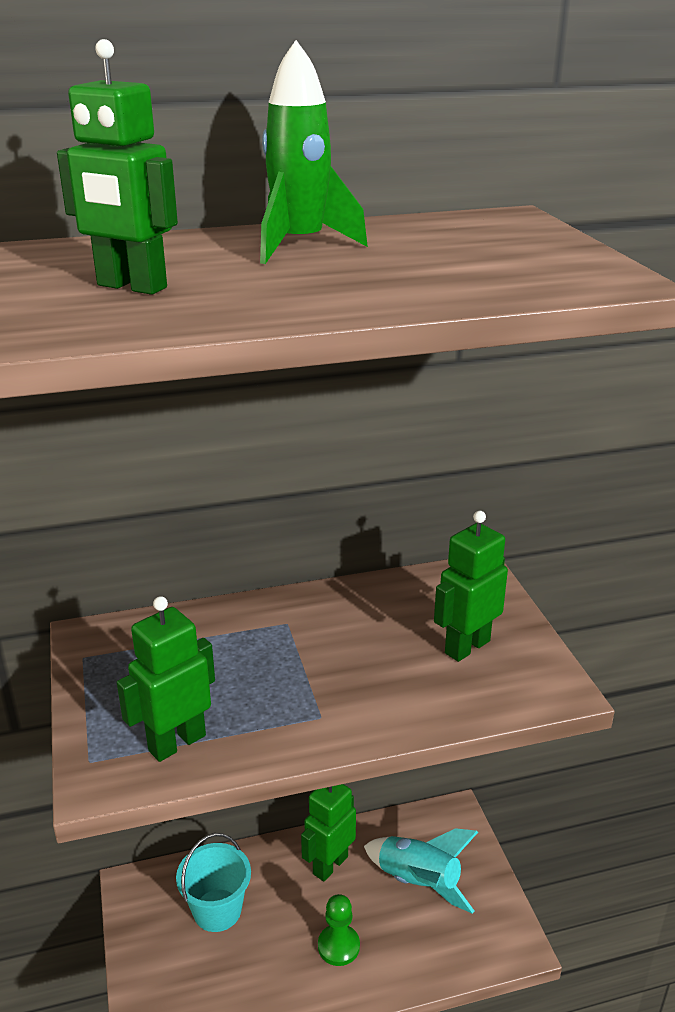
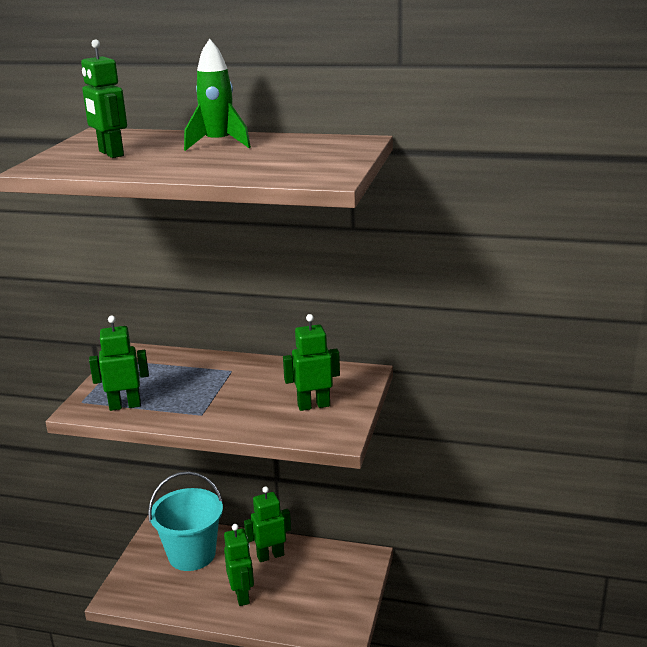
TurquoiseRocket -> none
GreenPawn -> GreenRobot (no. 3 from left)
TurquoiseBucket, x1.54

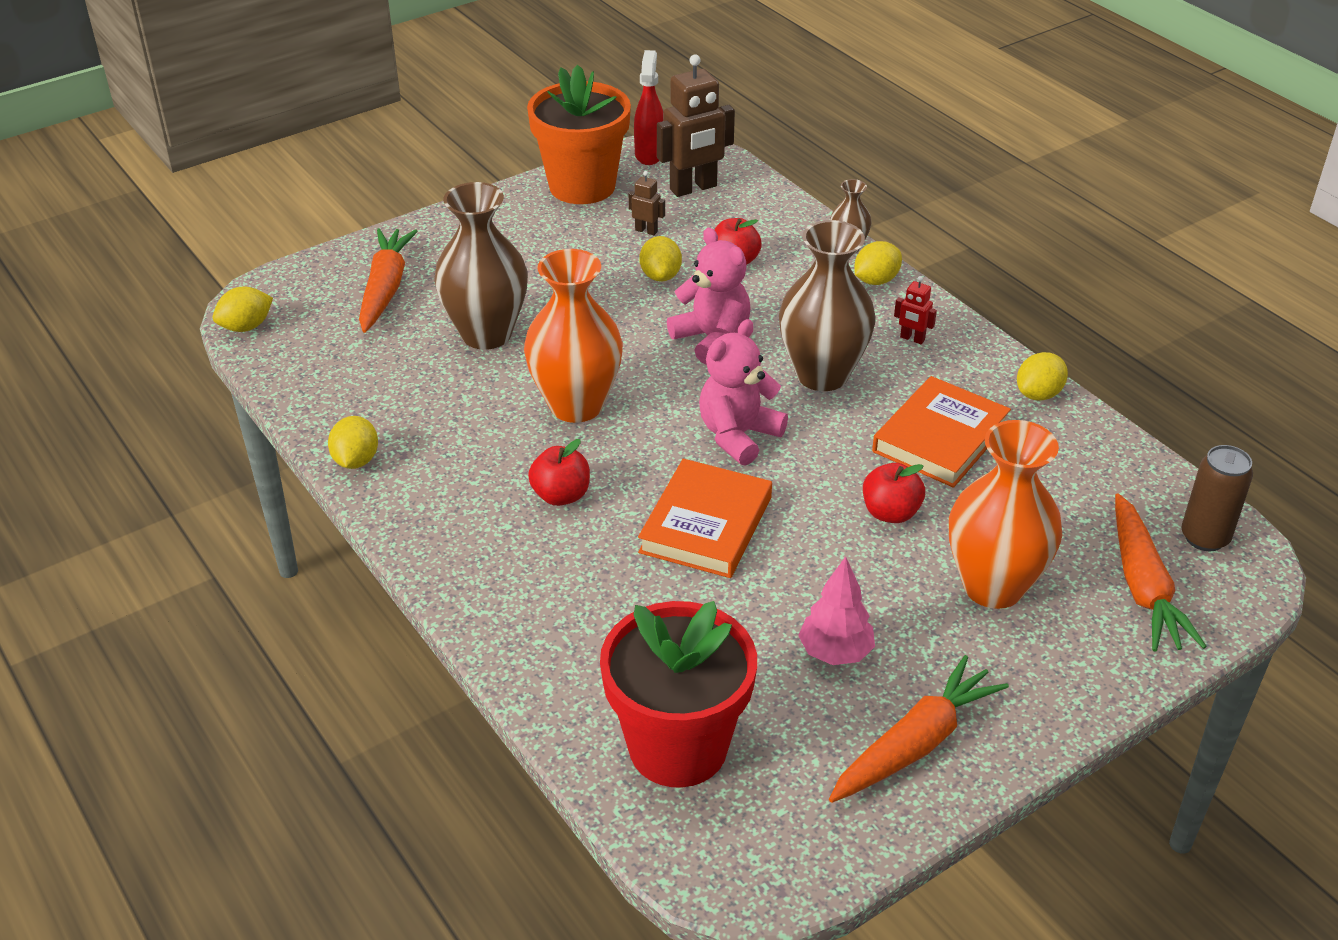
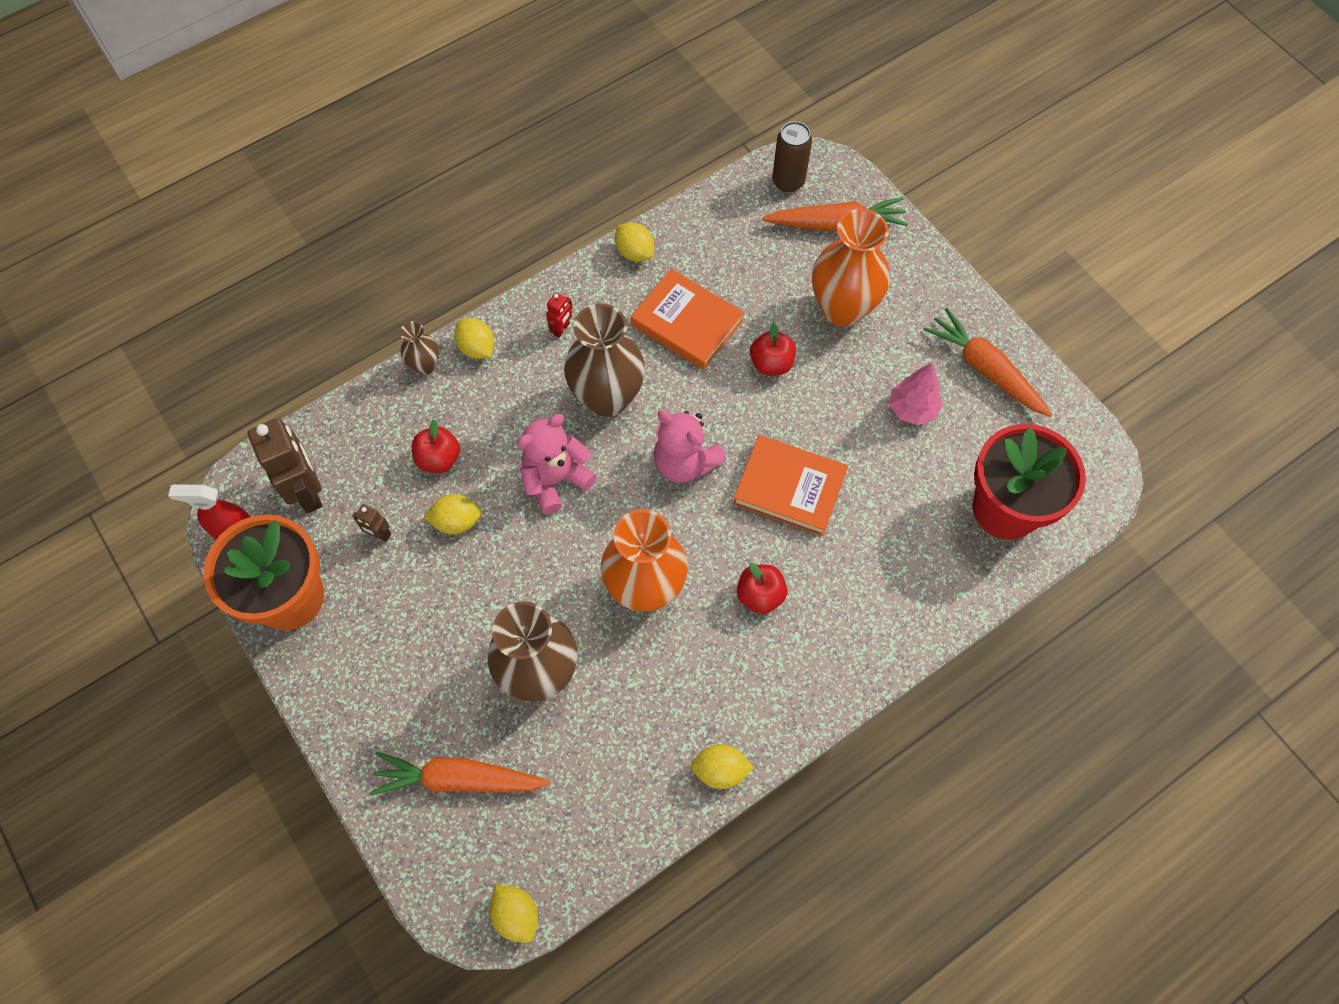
BrownRobot (no. 1 from left in the first image) -> BrownRobot (no. 2 from left), 90 degrees counterclockwise

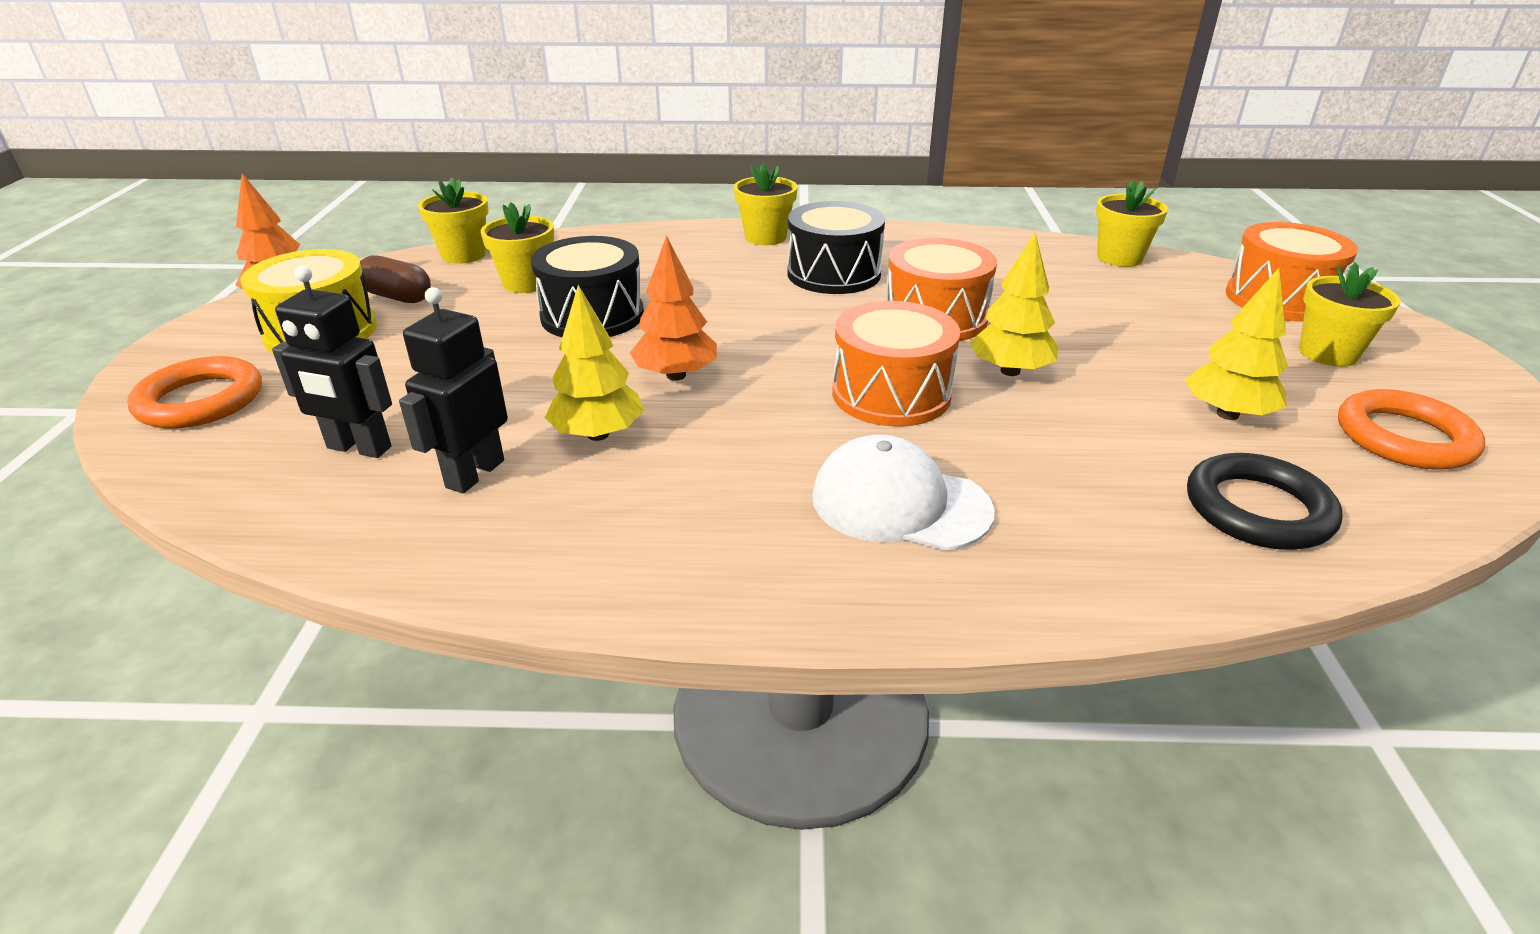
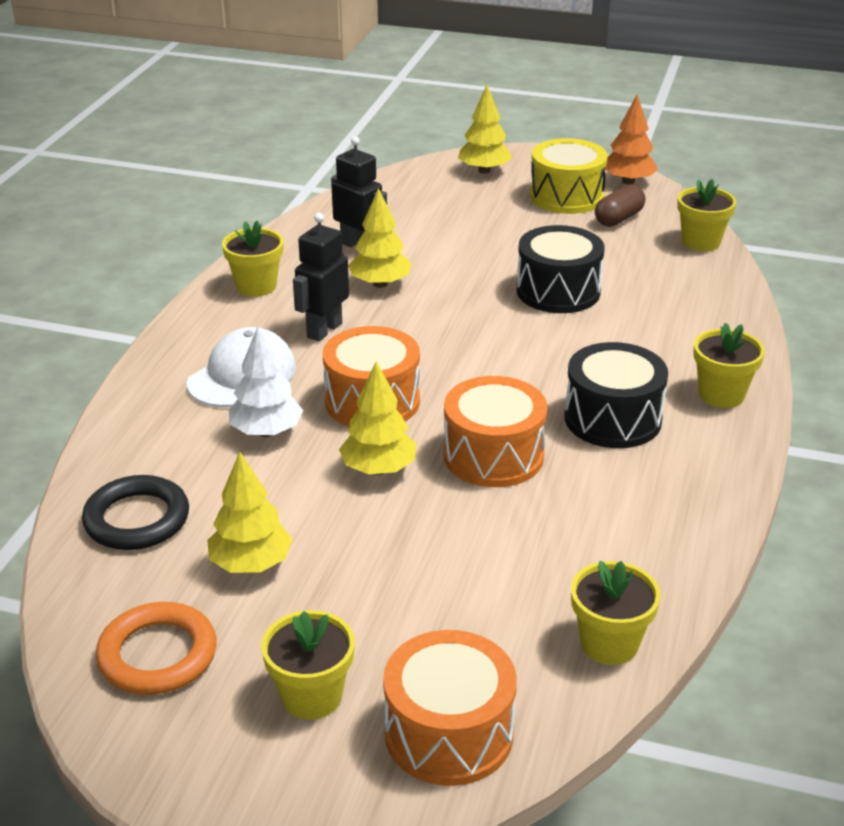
OrangeTree (no. 2 from left) -> none
none -> WhiteTree
BlackRobot (no. 1 from left), relocated
YellowFlowerPot (no. 2 from left in the first image) -> YellowFlowerPot (no. 1 from left), relocated
OrangeRing (no. 1 from left) -> YellowTree (no. 4 from left)

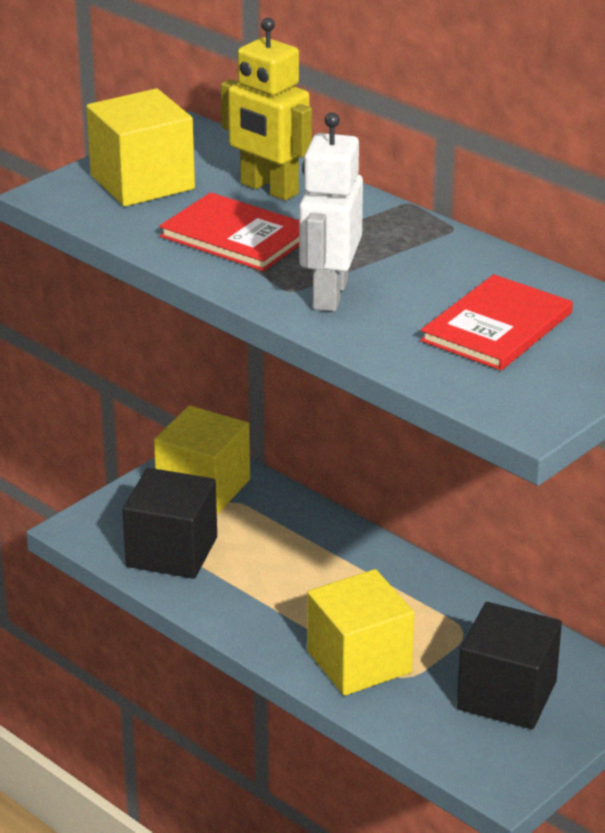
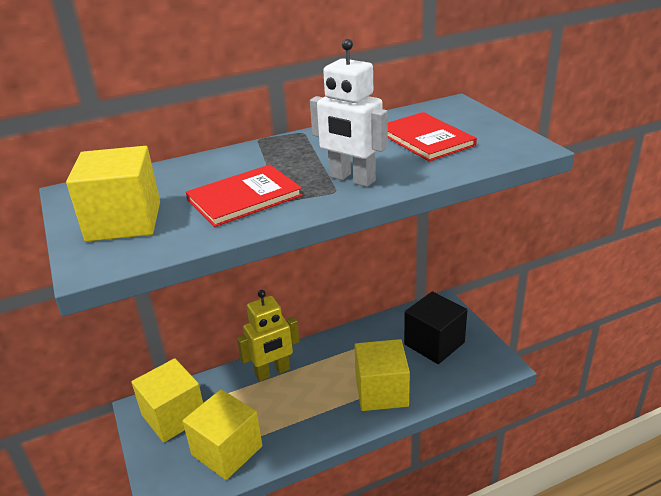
YellowRobot, relocated
BlackCube (no. 1 from left) -> YellowCube (no. 3 from left)

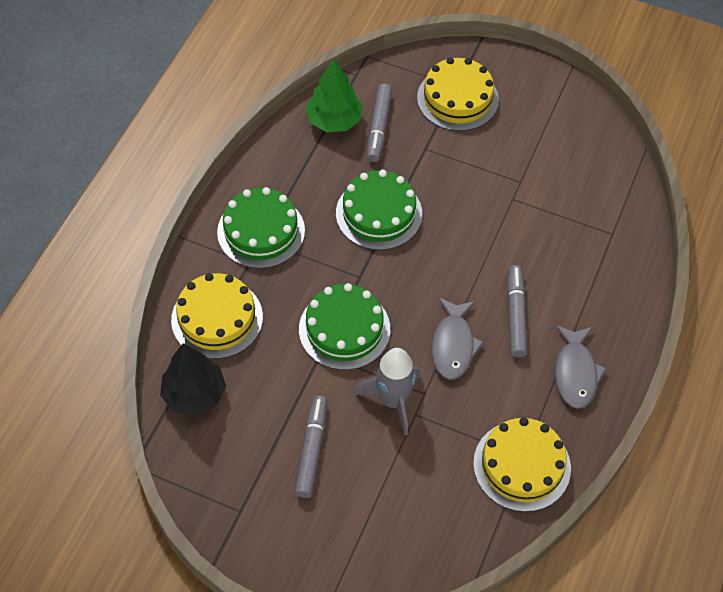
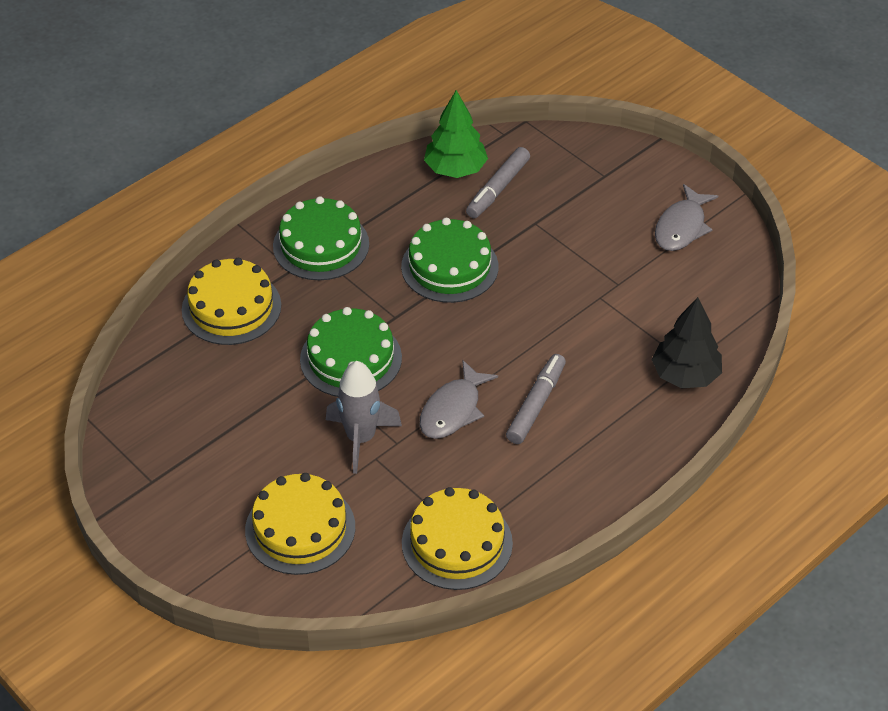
GreyMarker (no. 1 from left) -> none
BlackTree, relocated
YellowCake (no. 2 from left), relocated
GreyFish (no. 2 from left), relocated

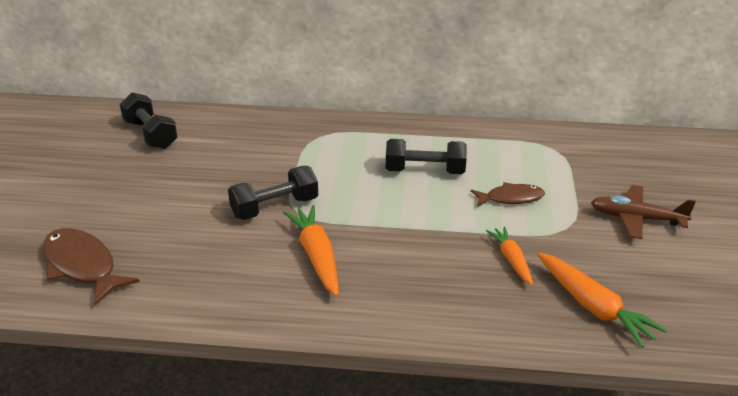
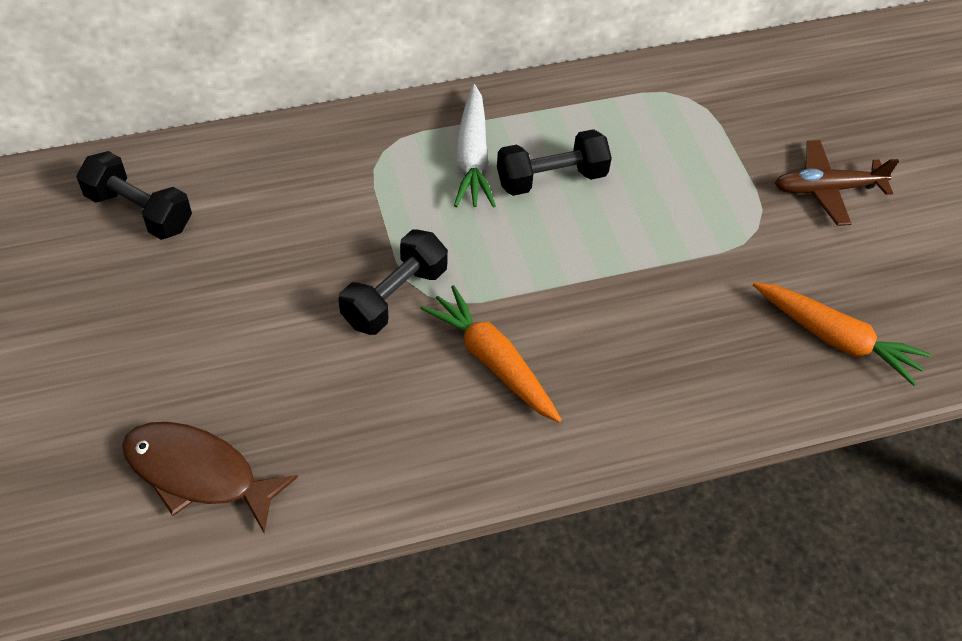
BrownFish (no. 2 from left) -> none
OrangeCarrot (no. 2 from left) -> none
none -> WhiteCarrot

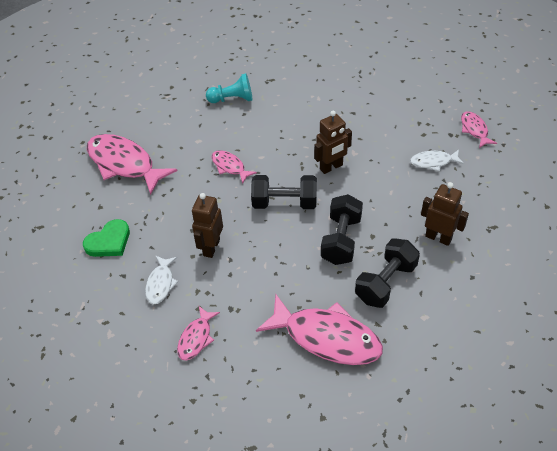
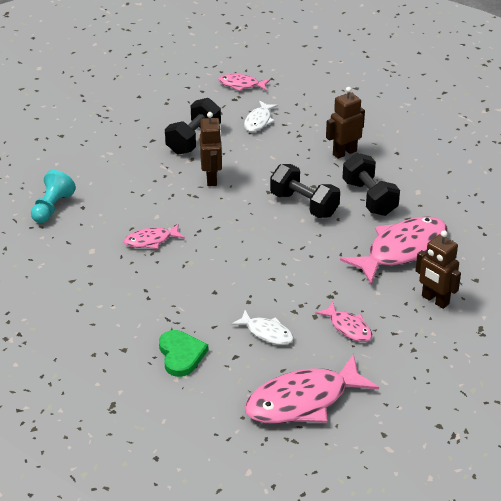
PinkFish (no. 1 from left in the first image) -> PinkFish (no. 3 from left), relocated
BrownRobot (no. 1 from left in the first image) -> BrownRobot (no. 3 from left), relocated
BlackDumbbell (no. 1 from left), relocated

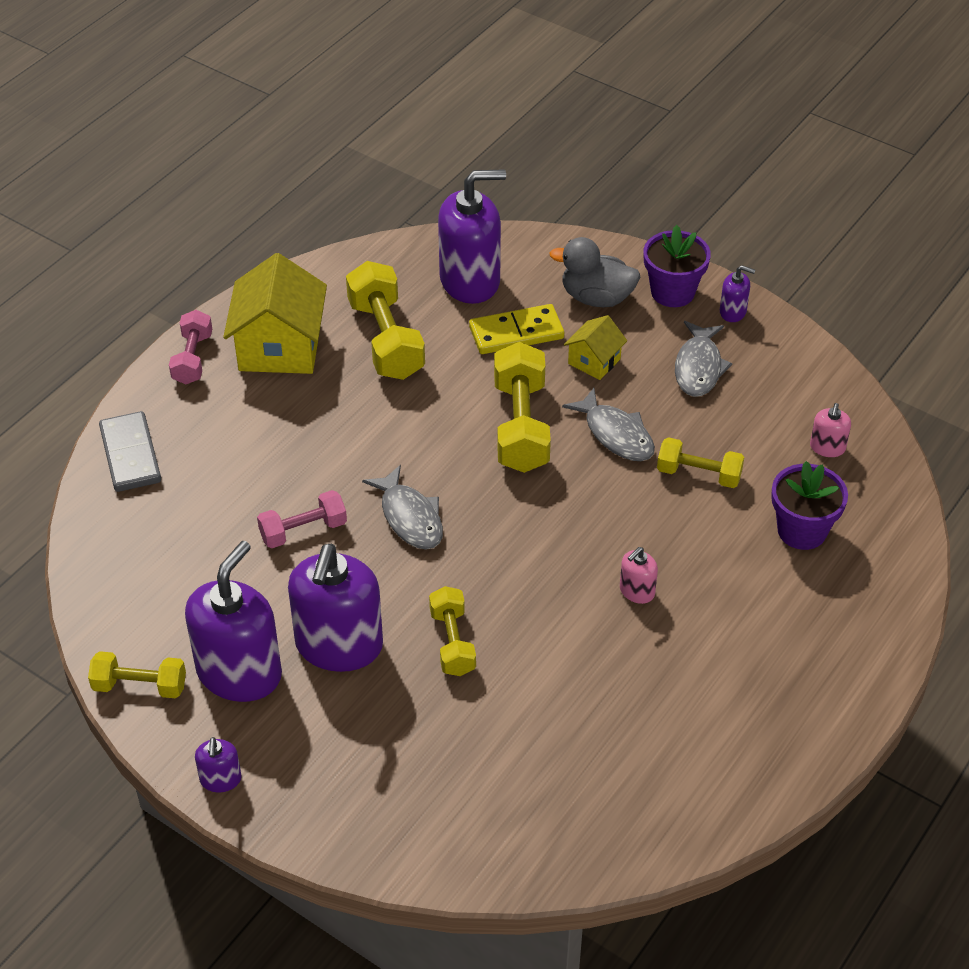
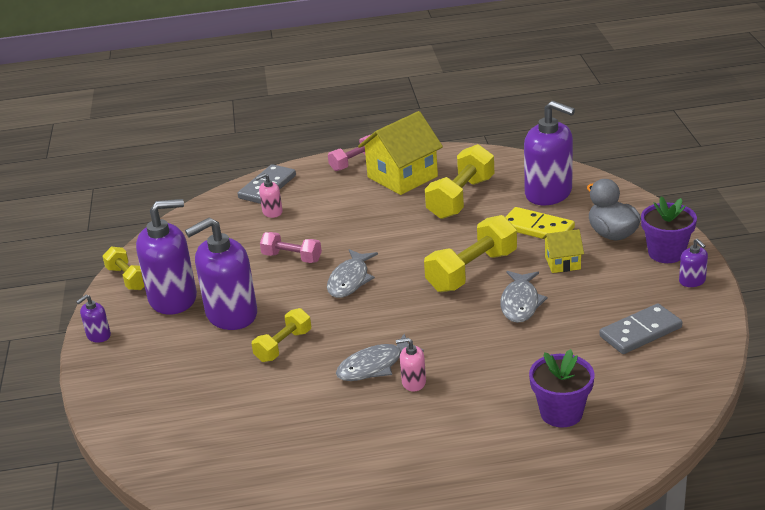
YellowDumbbell (no. 5 from left) -> none
none -> GreyDomino (no. 2 from left)
GreyFish (no. 3 from left in the first image) -> GreyFish (no. 2 from left), relocated
PinkSoapDispenser (no. 2 from left in the first image) -> PinkSoapDispenser (no. 1 from left), relocated

